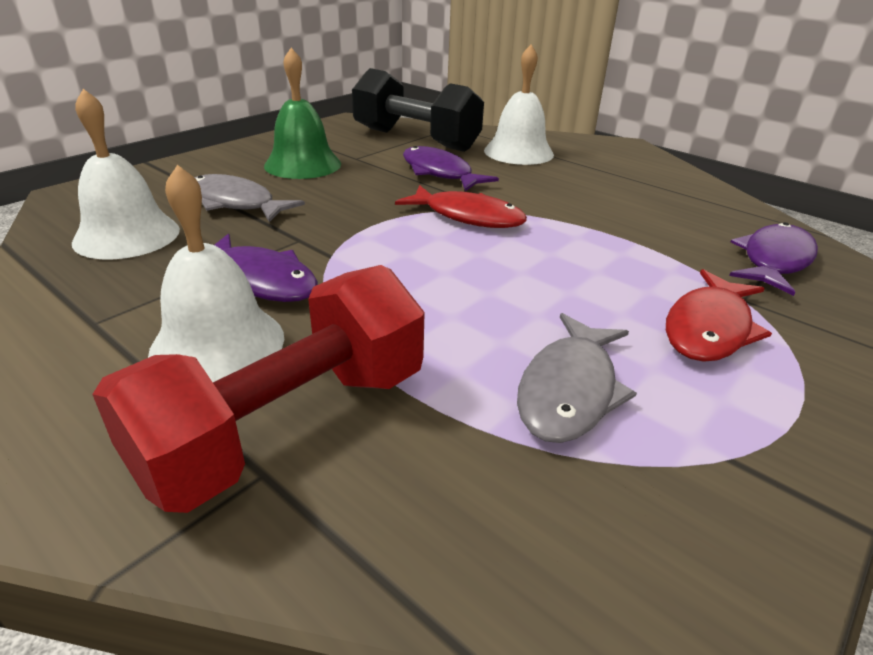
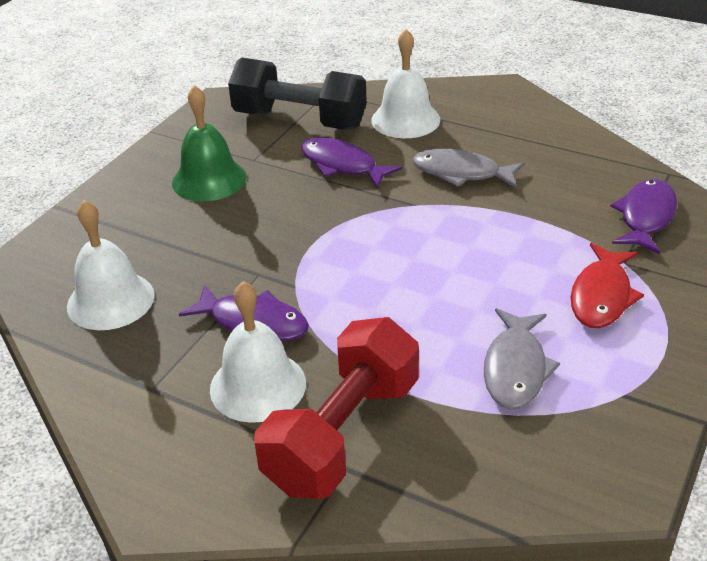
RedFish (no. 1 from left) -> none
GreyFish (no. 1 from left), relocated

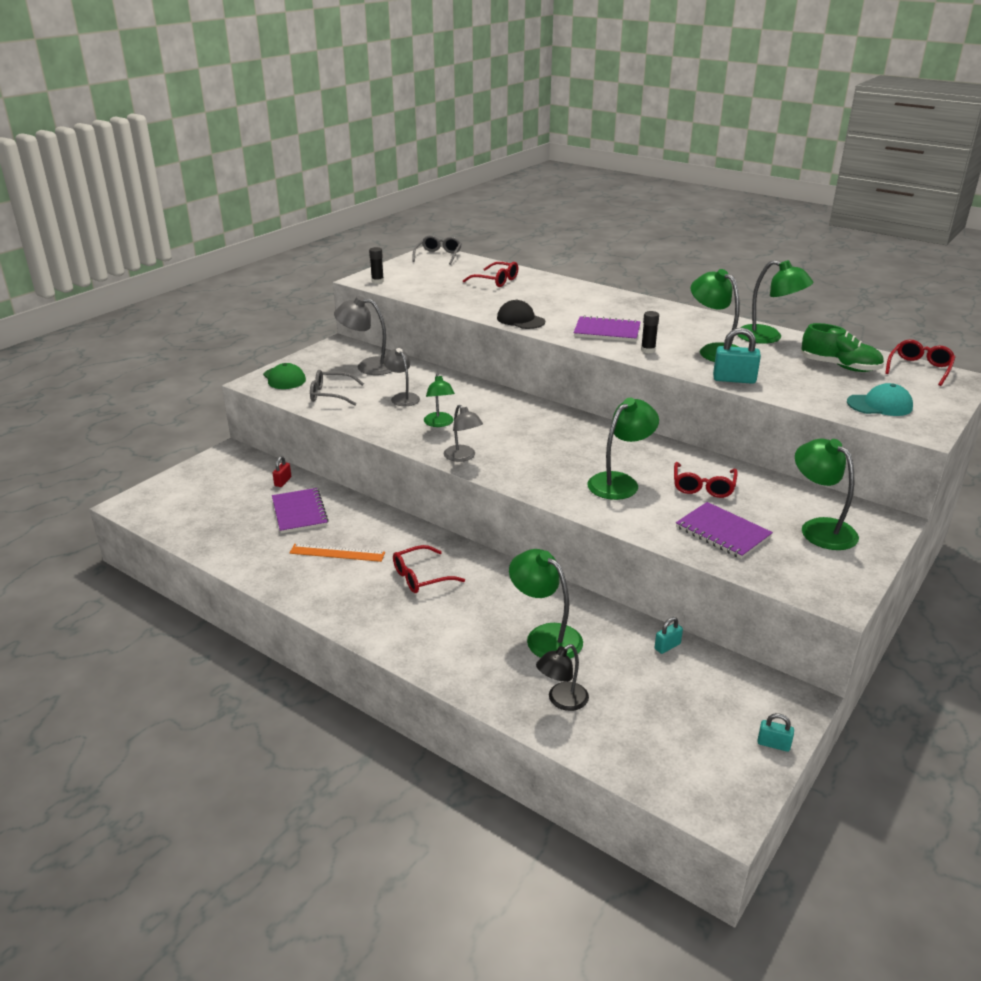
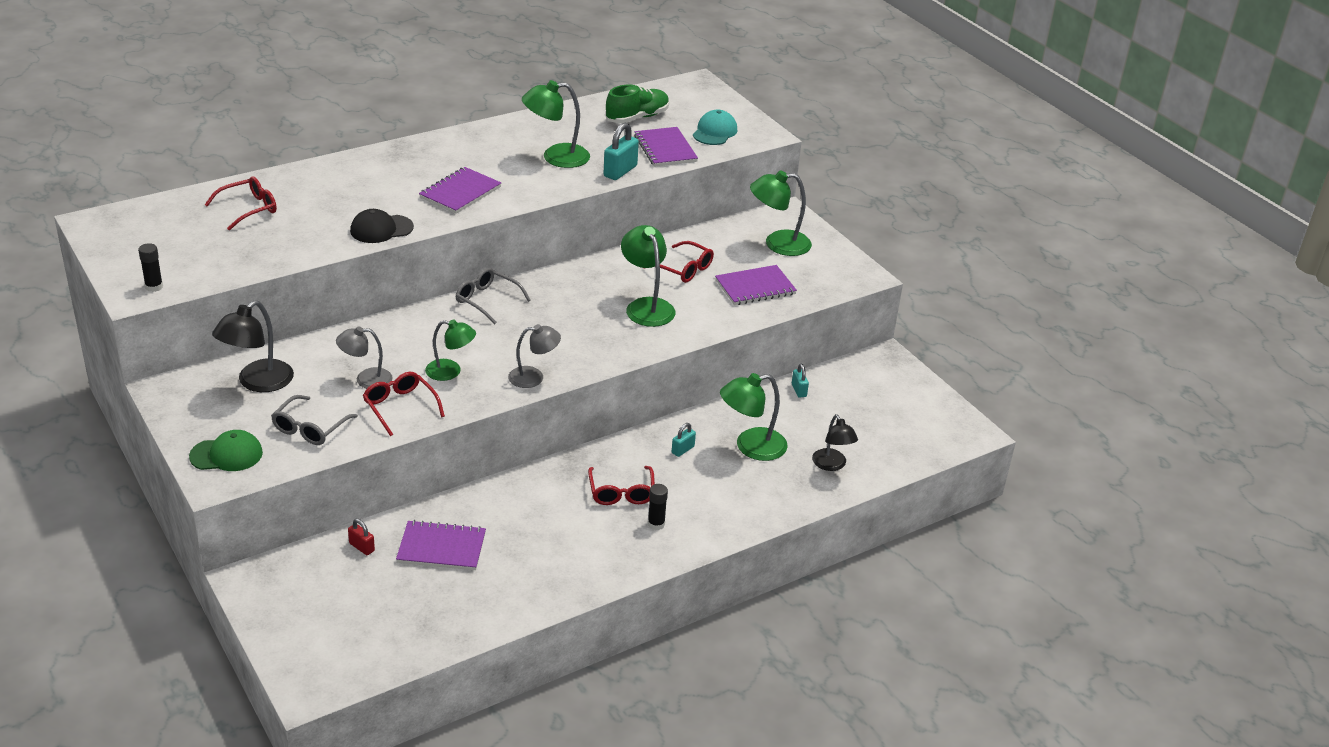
OrangeRuler -> none
GreenLamp (no. 5 from left) -> none
none -> PurpleNotebook (no. 3 from left)
GreyGlasses (no. 2 from left), relocated
BlackGlueStick (no. 2 from left), relocated
TurquoisePadlock (no. 3 from left in the first image) -> TurquoisePadlock (no. 2 from left), relocated
RedGlasses (no. 4 from left in the first image) -> RedGlasses (no. 2 from left), relocated
GreyLamp (no. 1 from left) -> BlackLamp (no. 1 from left)

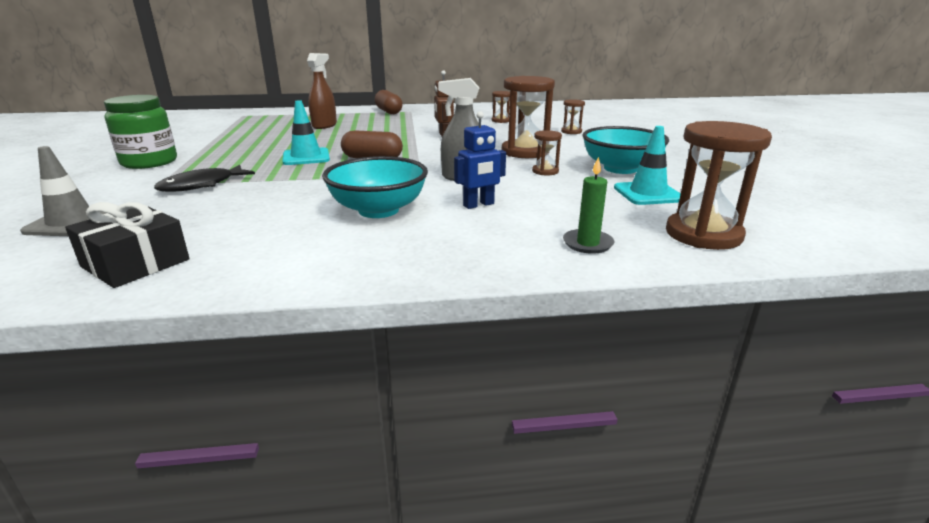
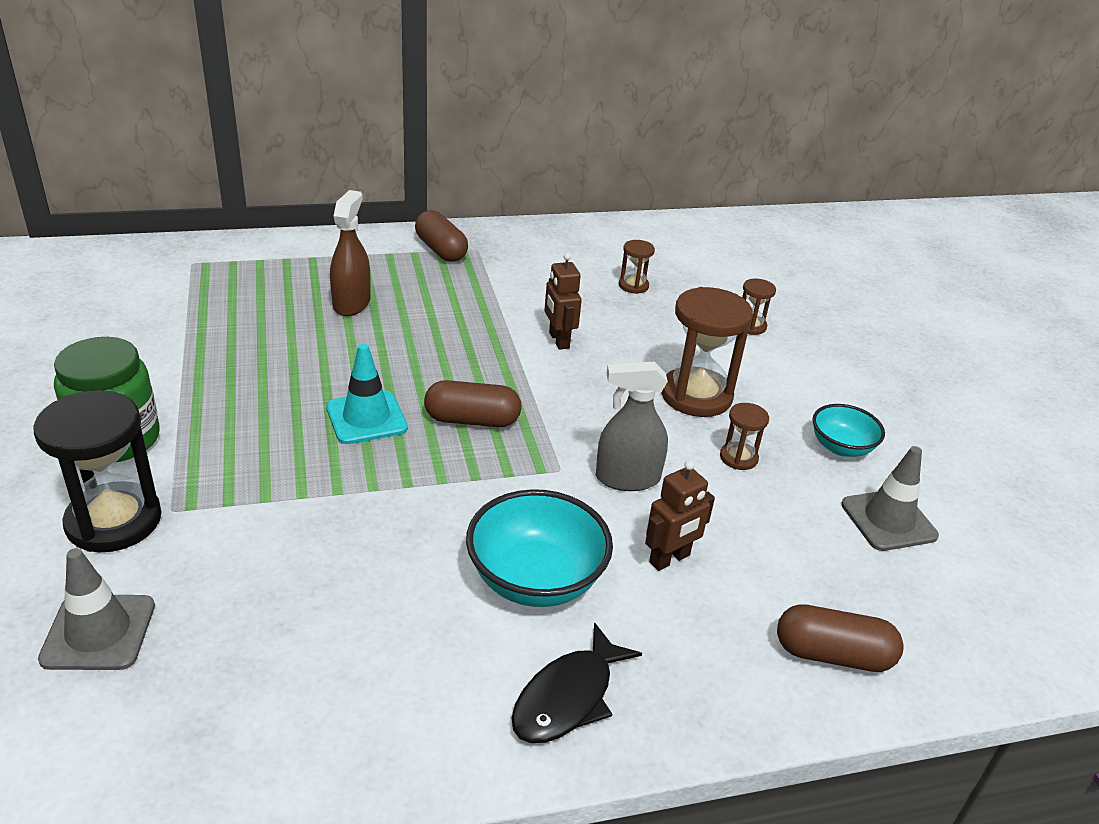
BlackGift -> none
BrownHourglass (no. 5 from left) -> none
none -> BlackHourglass
BlackFish, relocated
GreenCandle -> BrownCapsule (no. 3 from left)
BlueRobot -> BrownRobot (no. 2 from left)
TurquoiseTrafficCone (no. 2 from left) -> GreyTrafficCone (no. 2 from left)
TurquoiseBowl (no. 2 from left), x0.60

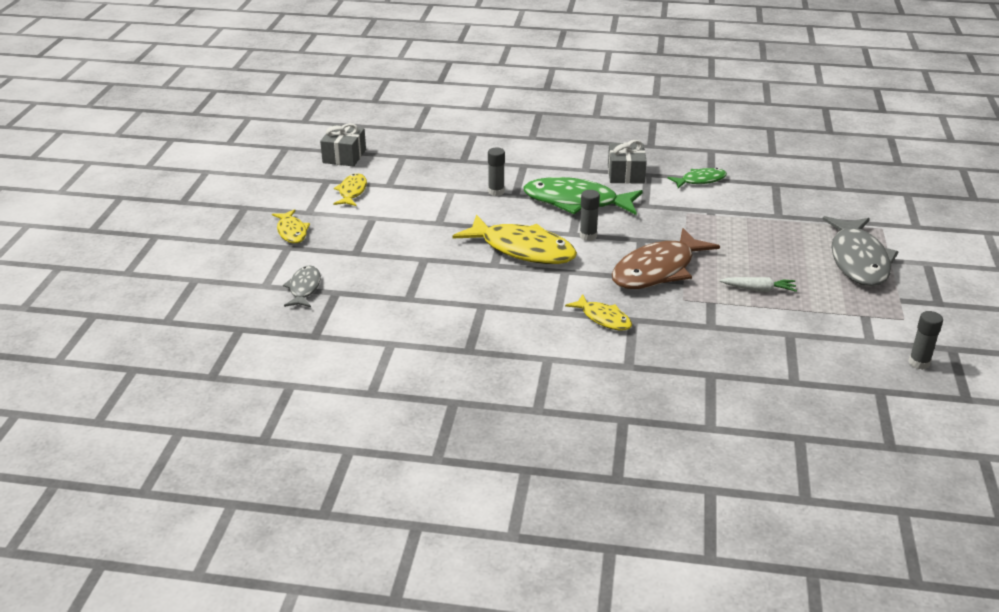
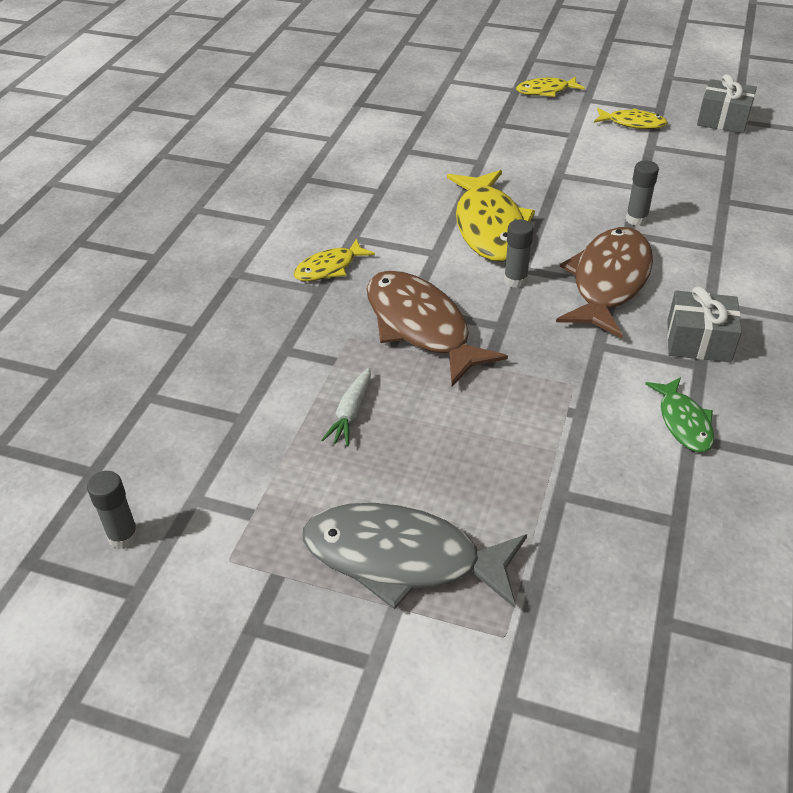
GreyFish (no. 1 from left) -> none
GreenFish (no. 1 from left) -> BrownFish (no. 2 from left)
YellowFish (no. 3 from left in the first image) -> YellowFish (no. 2 from left), 45 degrees counterclockwise

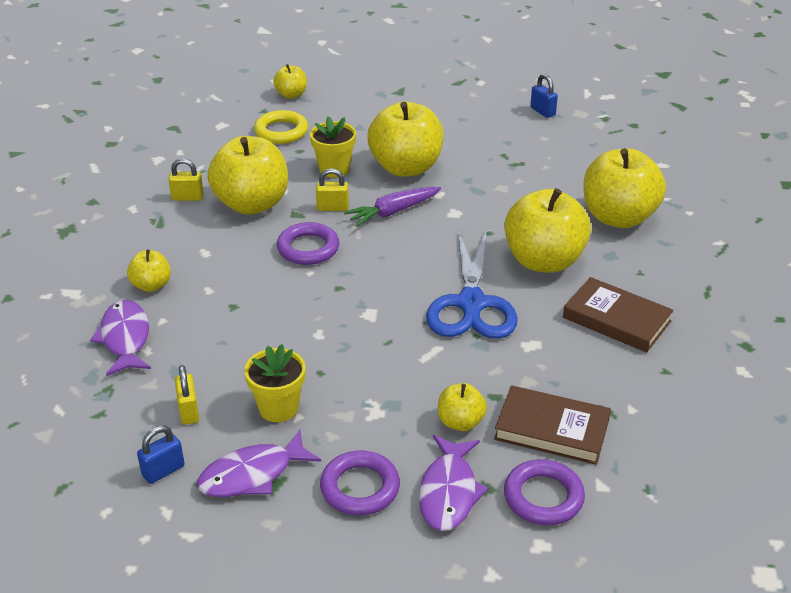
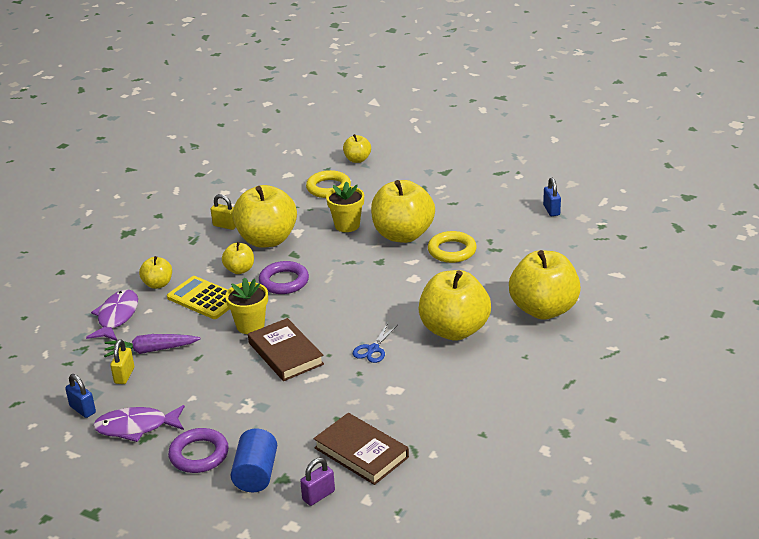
YellowPadlock (no. 3 from left) -> none
none -> YellowCalculator
none -> YellowRing (no. 2 from left)
YellowFlowerPot (no. 1 from left), relocated
PurpleCarrot, relocated
YellowApple (no. 5 from left in the first image) -> YellowApple (no. 2 from left), relocated
BrownBook (no. 2 from left in the first image) -> BrownBook (no. 1 from left), relocated
PurpleFish (no. 3 from left) -> BlueCylinder
PurpleRing (no. 3 from left) -> PurplePadlock
BluePadlock (no. 1 from left), 60 degrees clockwise
BlueScissors, x0.45

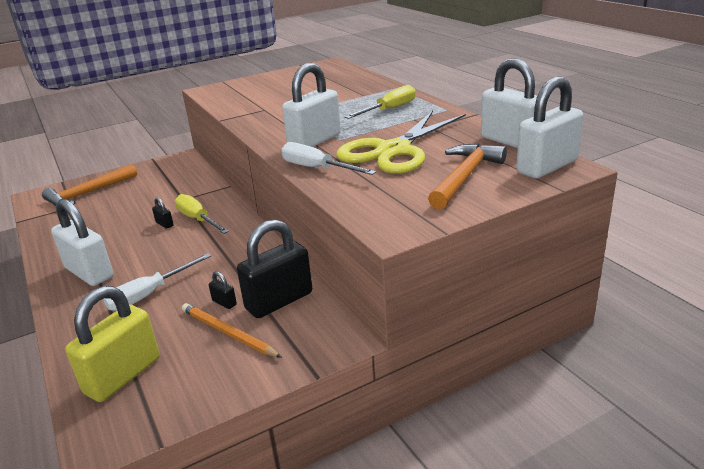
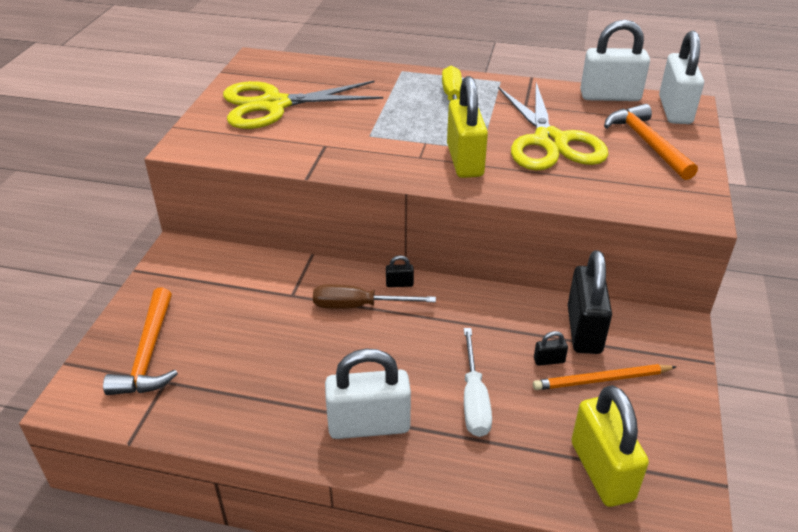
WhiteScrewdriver (no. 2 from left) -> none
none -> YellowScissors (no. 1 from left)
BlackPadlock (no. 1 from left), relocated
YellowScrewdriver (no. 1 from left) -> BrownScrewdriver
WhitePadlock (no. 2 from left) -> YellowPadlock (no. 1 from left)

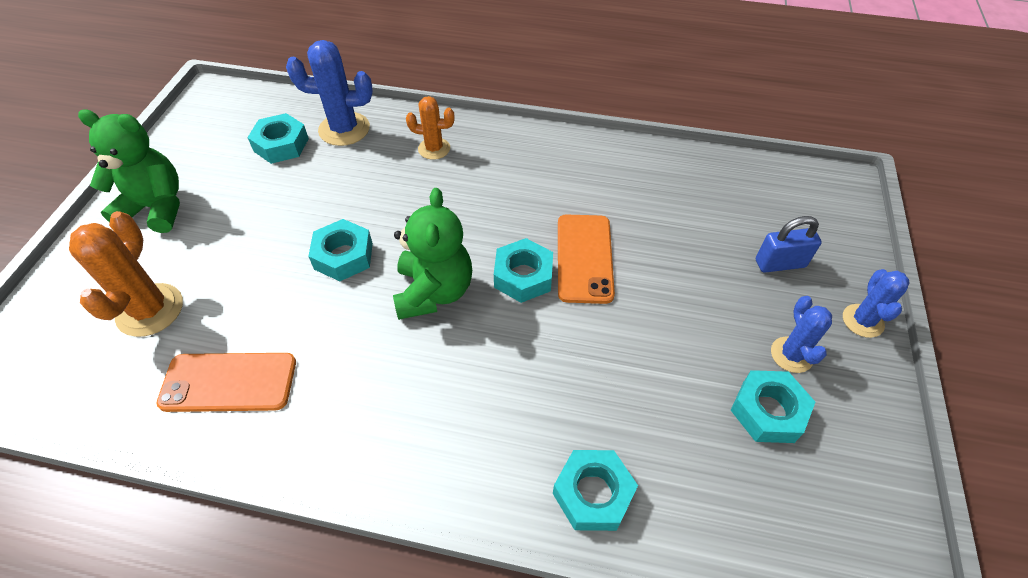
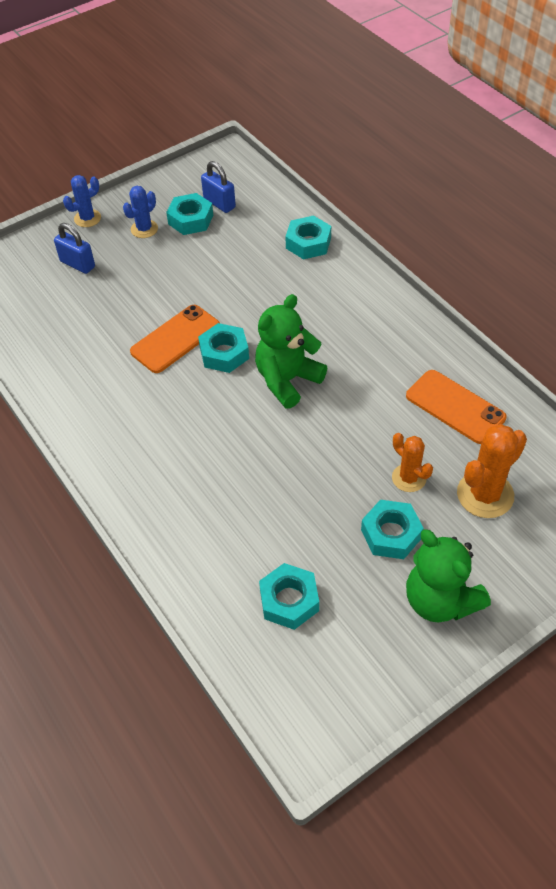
BlueCactus (no. 1 from left) -> none
none -> BluePadlock (no. 2 from left)
TurquoiseNut (no. 2 from left in the first image) -> TurquoiseNut (no. 5 from left), relocated
OrangeCactus (no. 2 from left in the first image) -> OrangeCactus (no. 1 from left), relocated

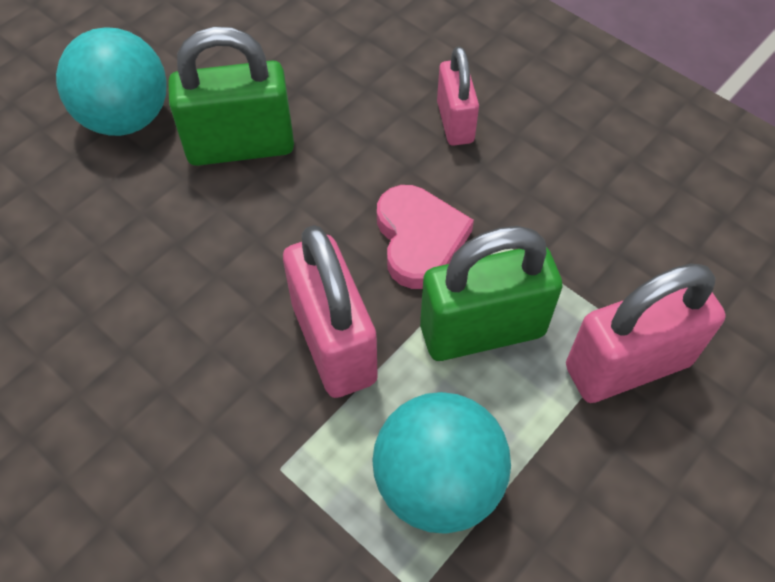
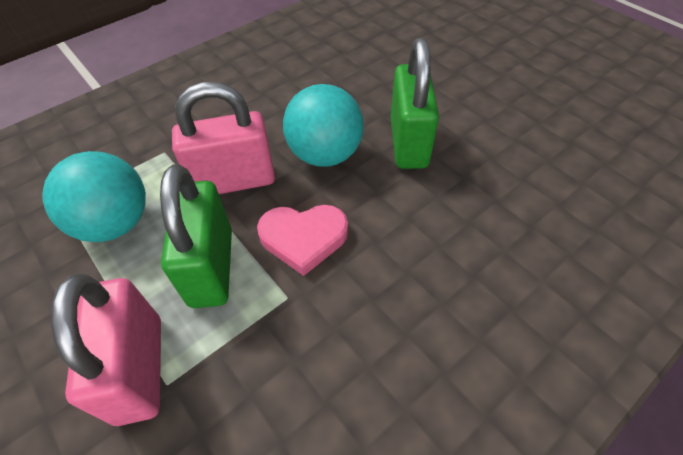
PinkPadlock (no. 2 from left) -> none
TurquoiseBall (no. 1 from left in the first image) -> TurquoiseBall (no. 2 from left), relocated

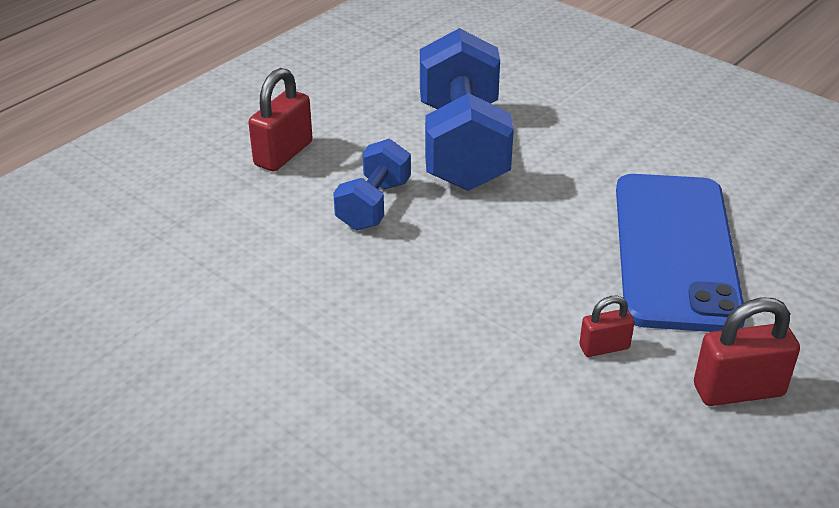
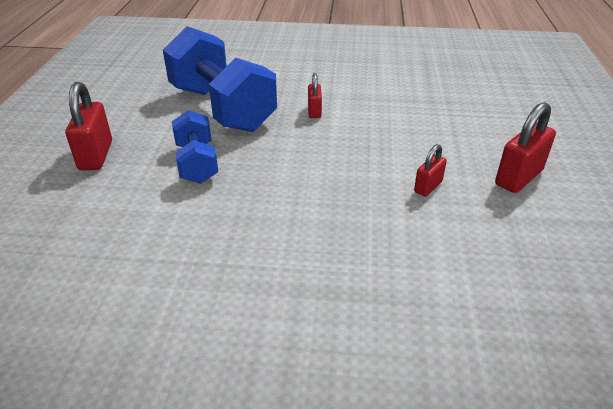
BluePhone -> none
none -> RedPadlock (no. 2 from left)

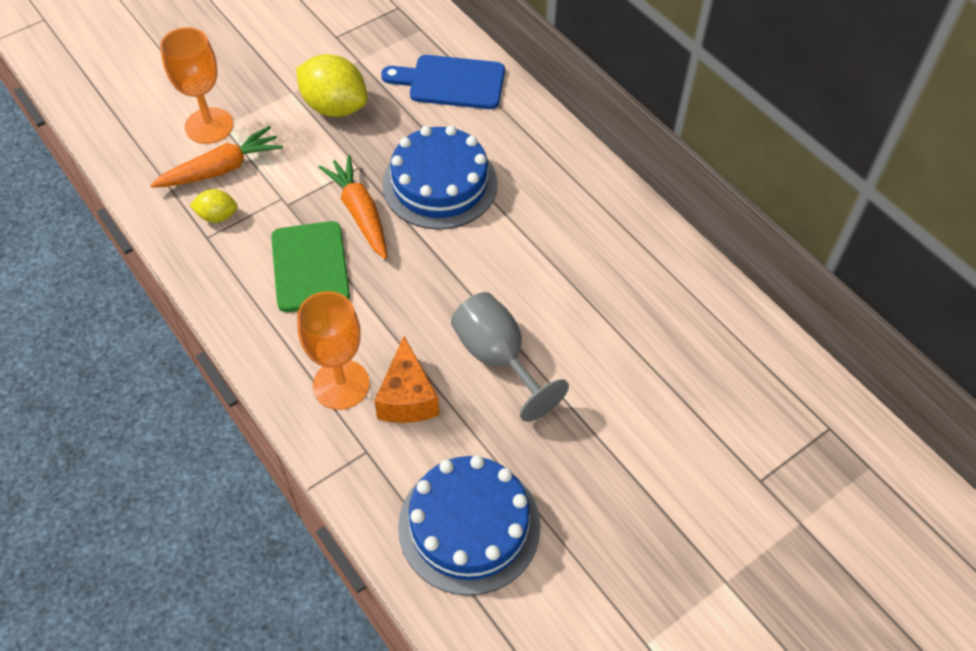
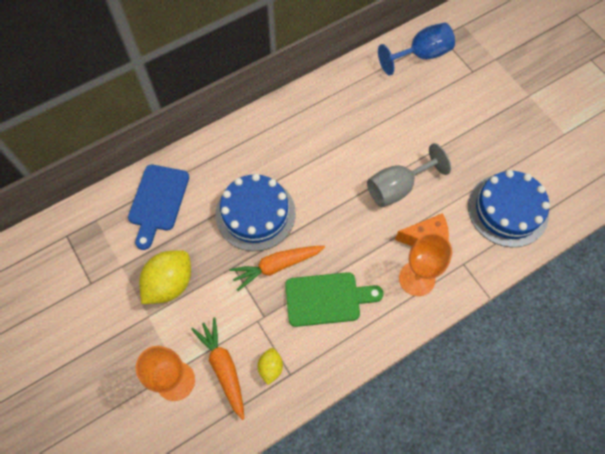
none -> BlueGoblet

